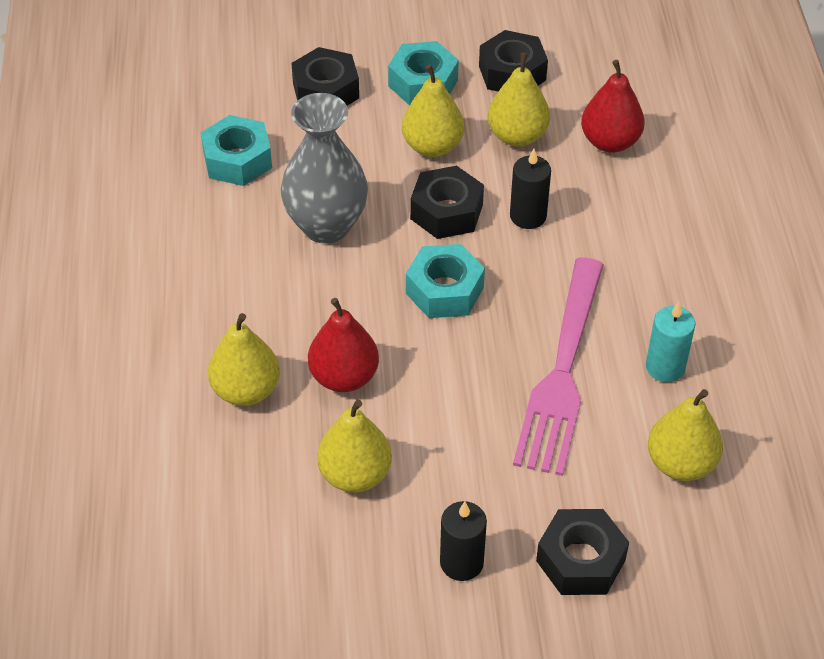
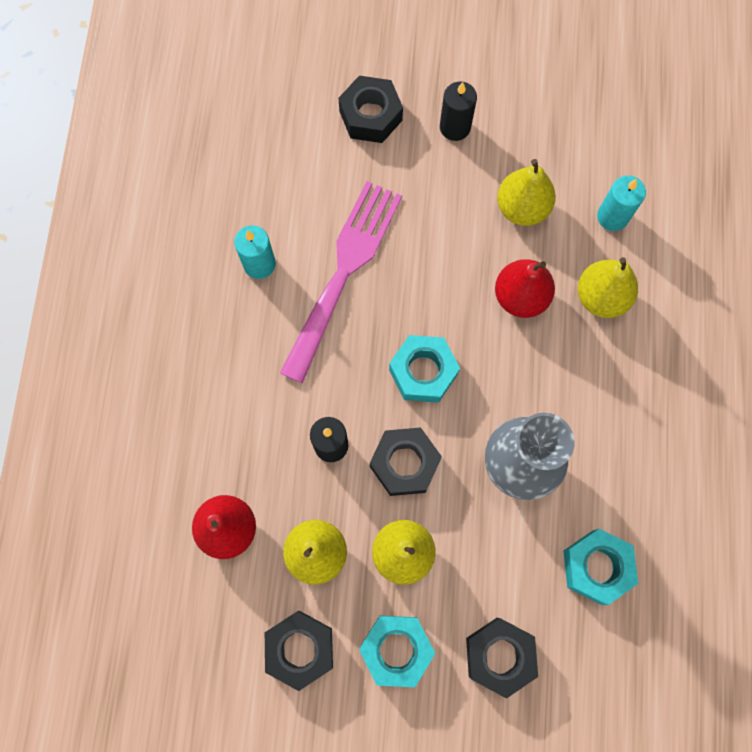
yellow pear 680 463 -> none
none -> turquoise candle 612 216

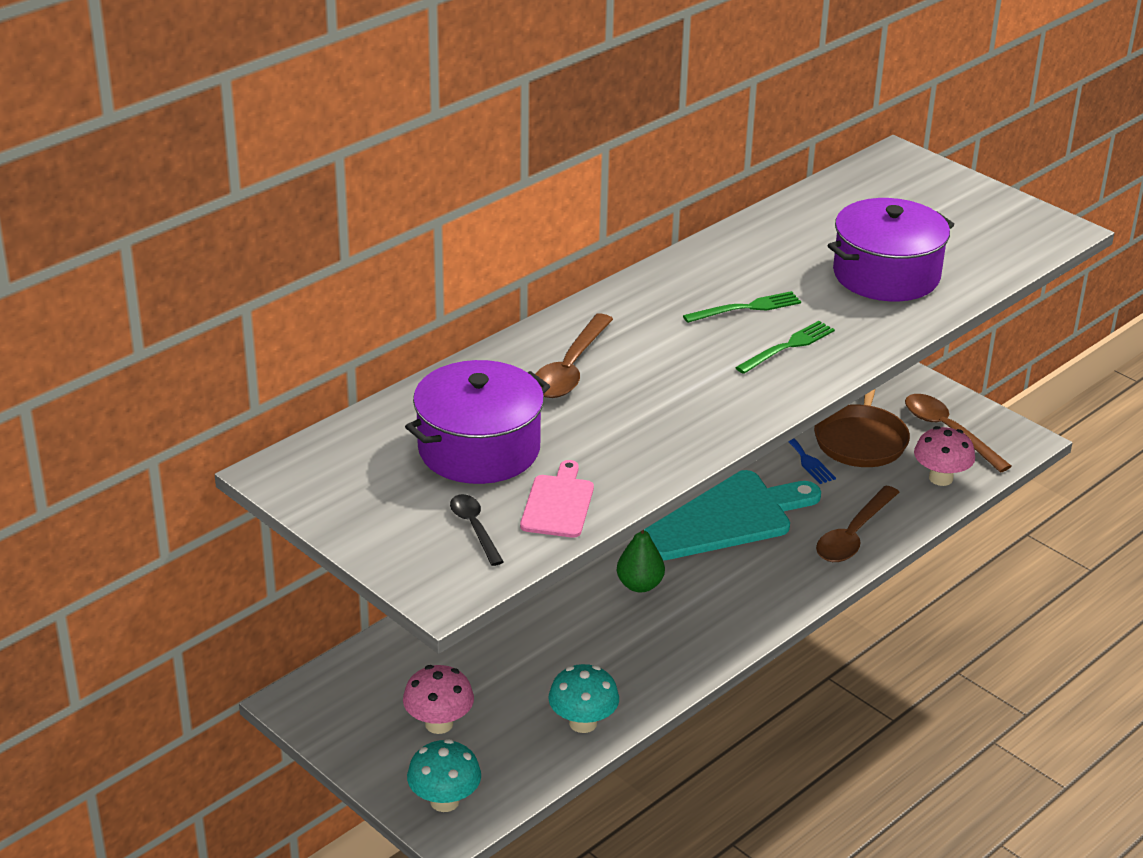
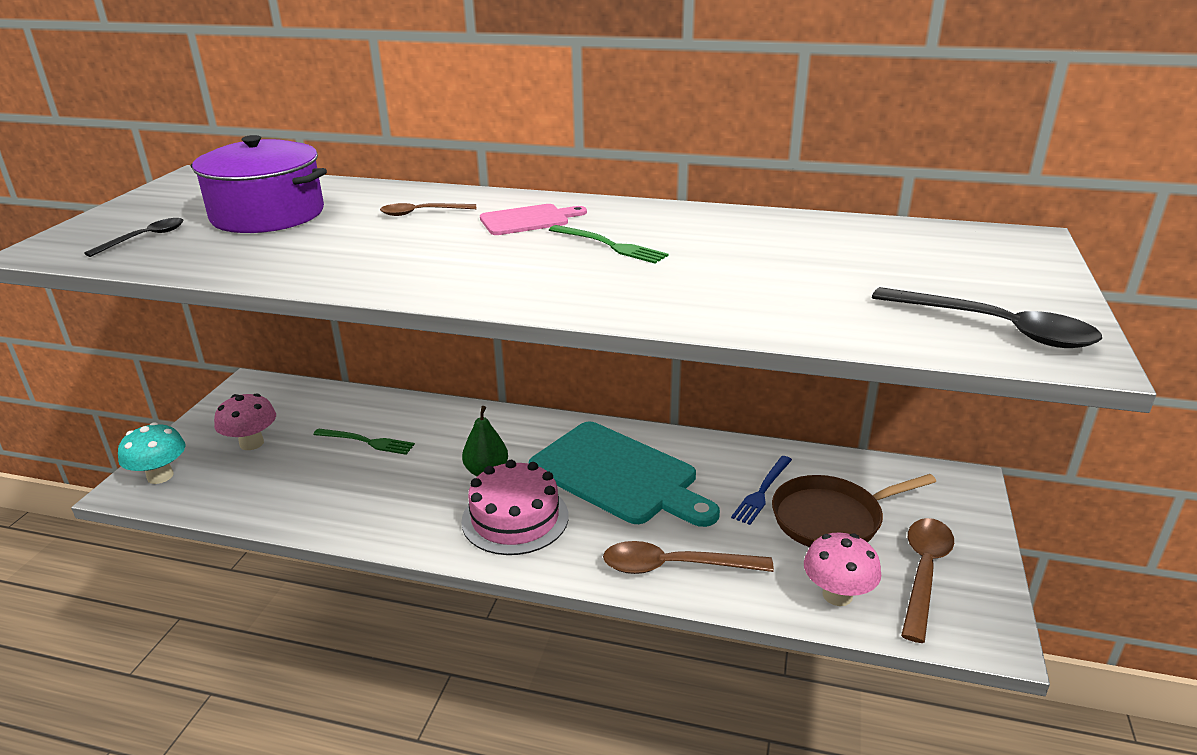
turquoise mushroom 583 723 -> none
purple pot 886 275 -> none
none -> pink cake 515 518
none -> black spoon 995 328
pink cutting board 558 504 -> pink cutting board 528 220, shifted
green fork 788 347 -> green fork 367 442, shifted
brown spoon 570 368 -> brown spoon 422 213, x0.59

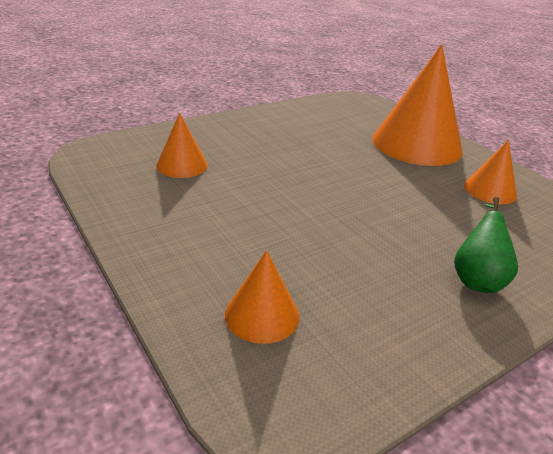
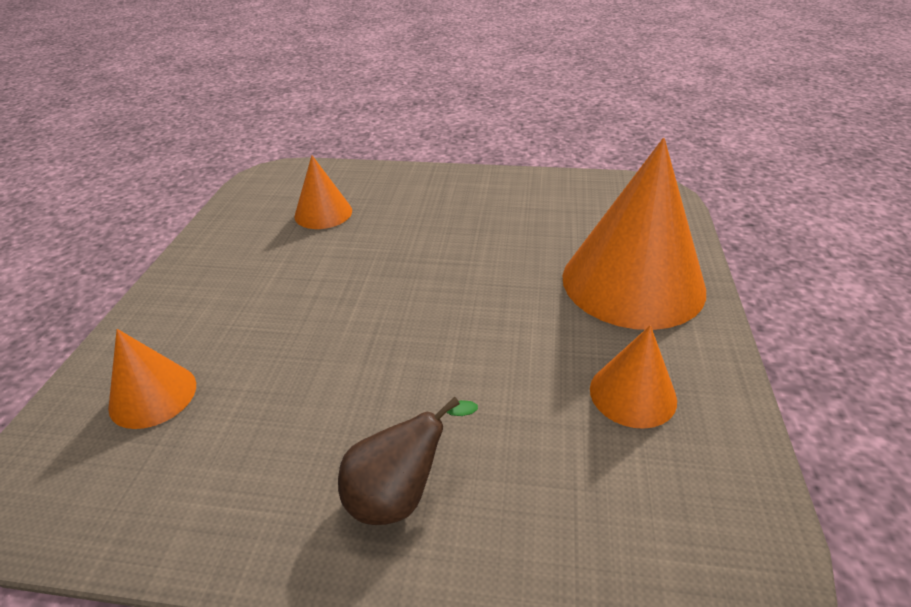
green pear 477 278 -> brown pear 399 495

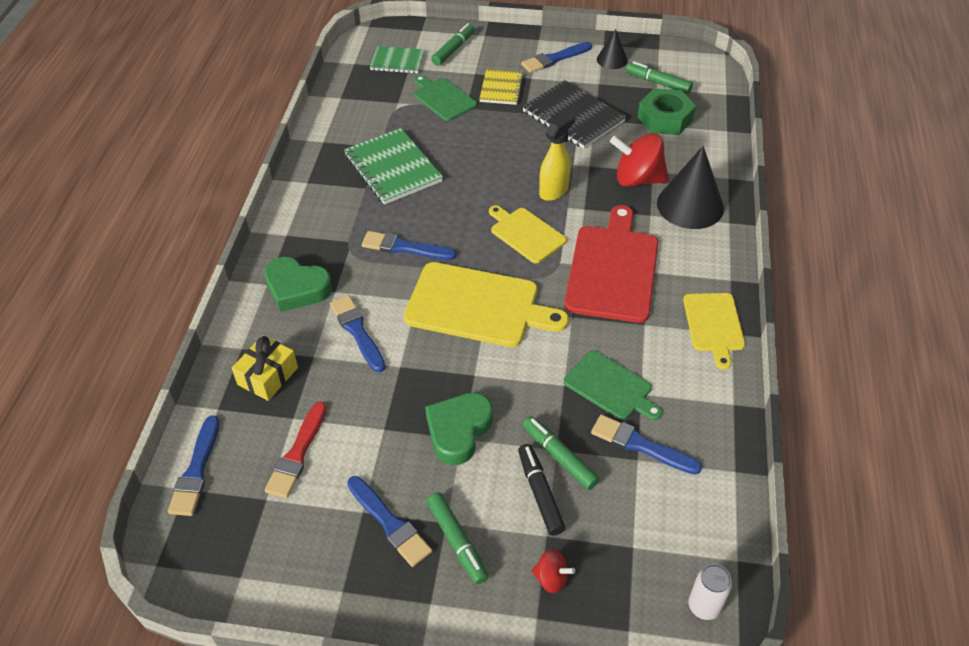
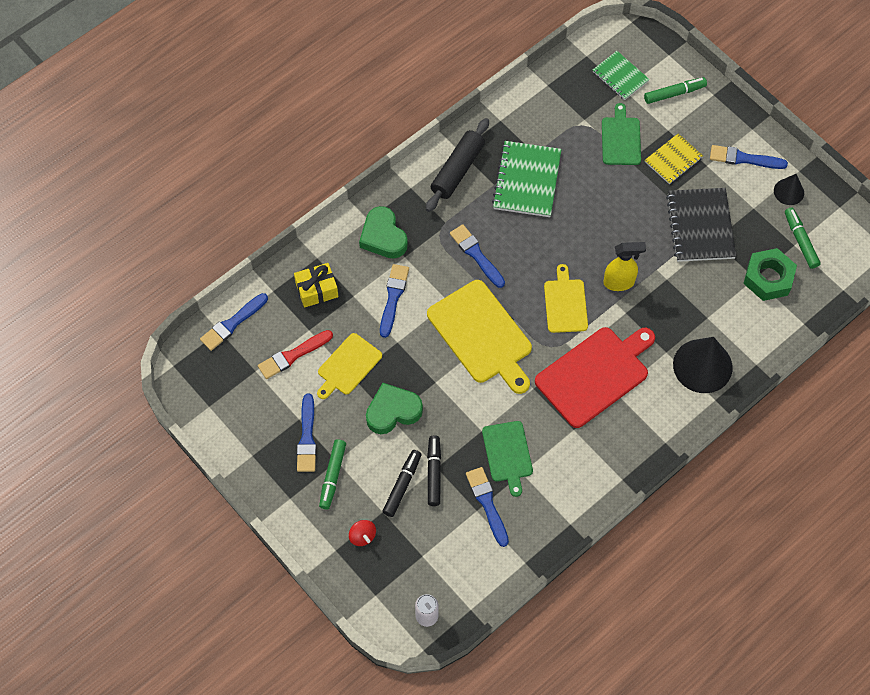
red spinning top 637 179 -> none
none -> black rolling pin 457 170
yellow cutting board 714 325 -> yellow cutting board 348 366, shifted
green marker 559 457 -> black marker 434 473

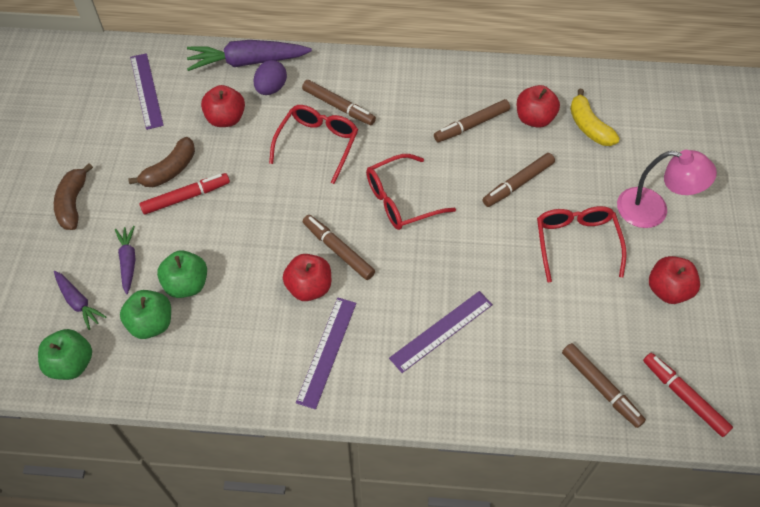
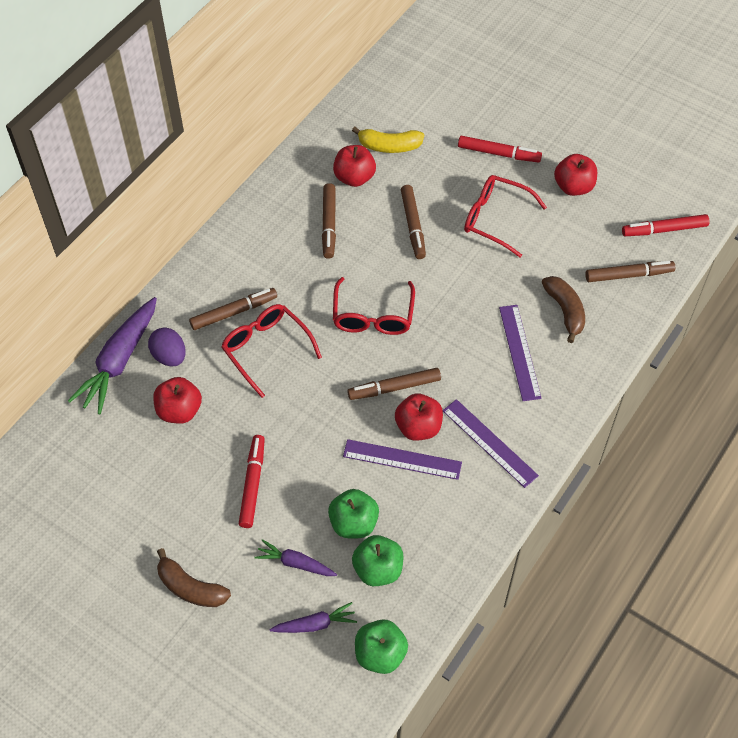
brown banana 170 170 -> brown banana 565 311, shifted
purple ruler 146 90 -> purple ruler 402 459, shifted
pink lamp 653 210 -> red marker 498 153

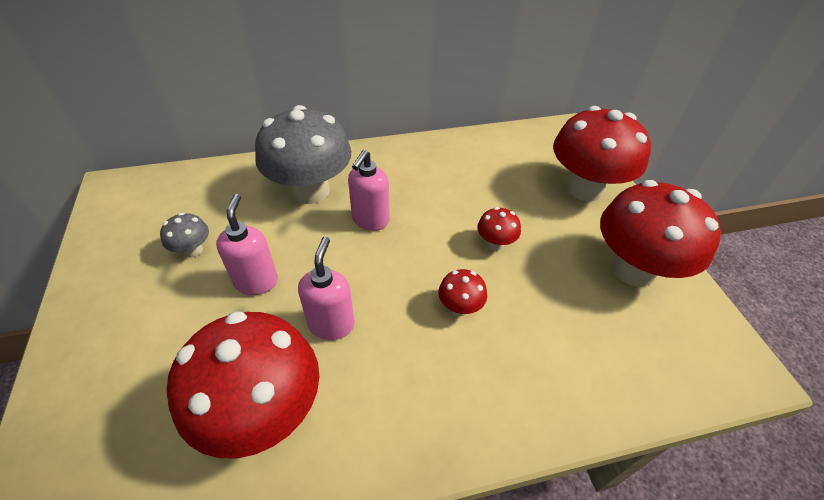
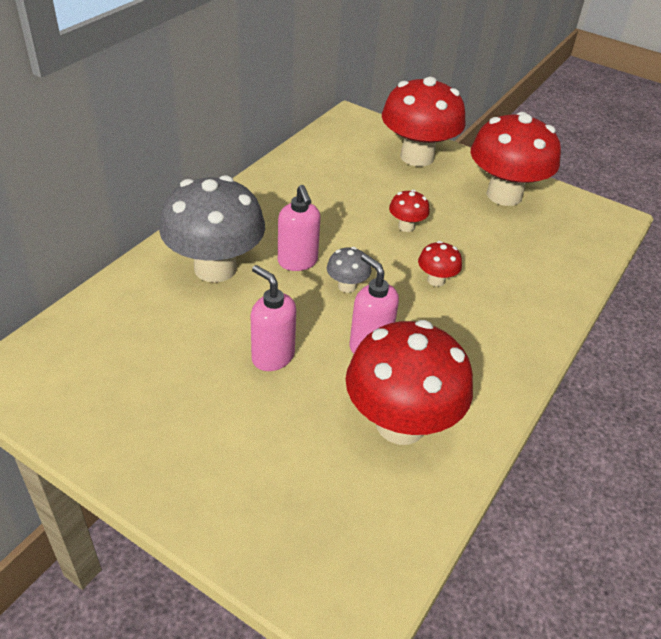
grey mushroom 193 250 -> grey mushroom 347 286, shifted

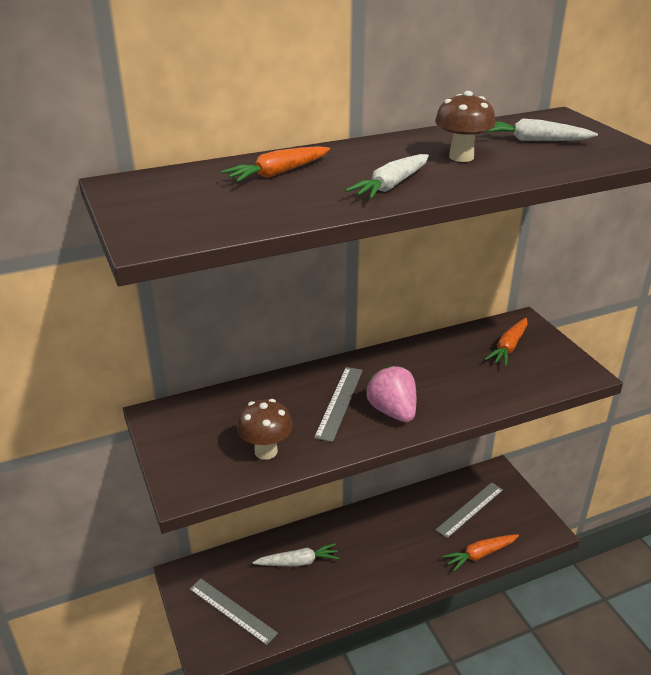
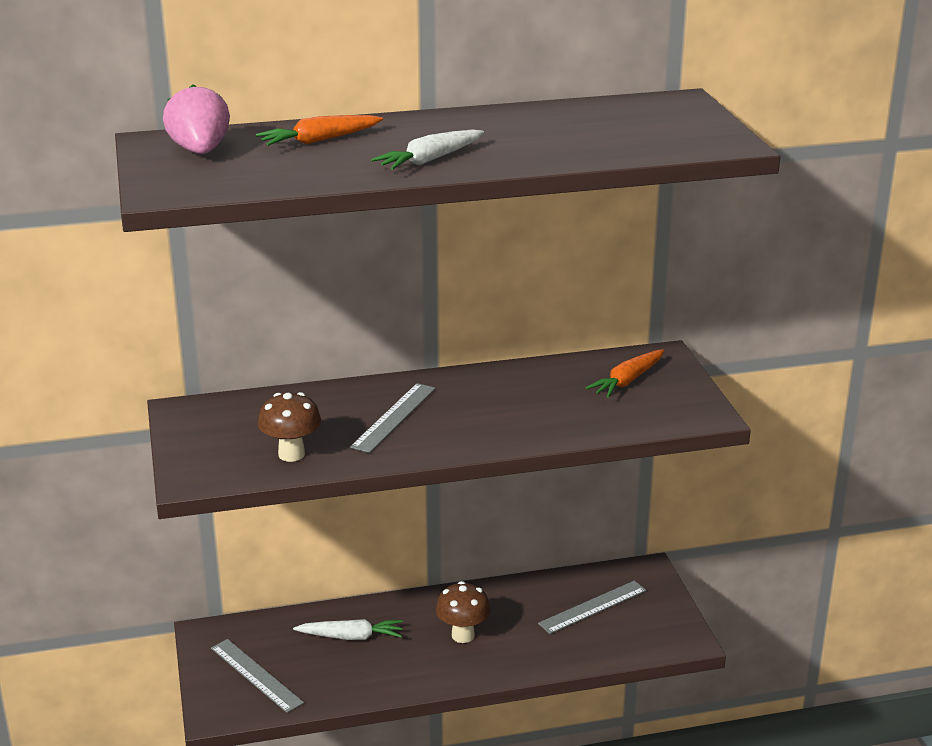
orange carrot 480 554 -> none
white carrot 534 140 -> none
pink strawberry 392 411 -> pink strawberry 200 151, shifted
brown mushroom 461 157 -> brown mushroom 463 635, shifted

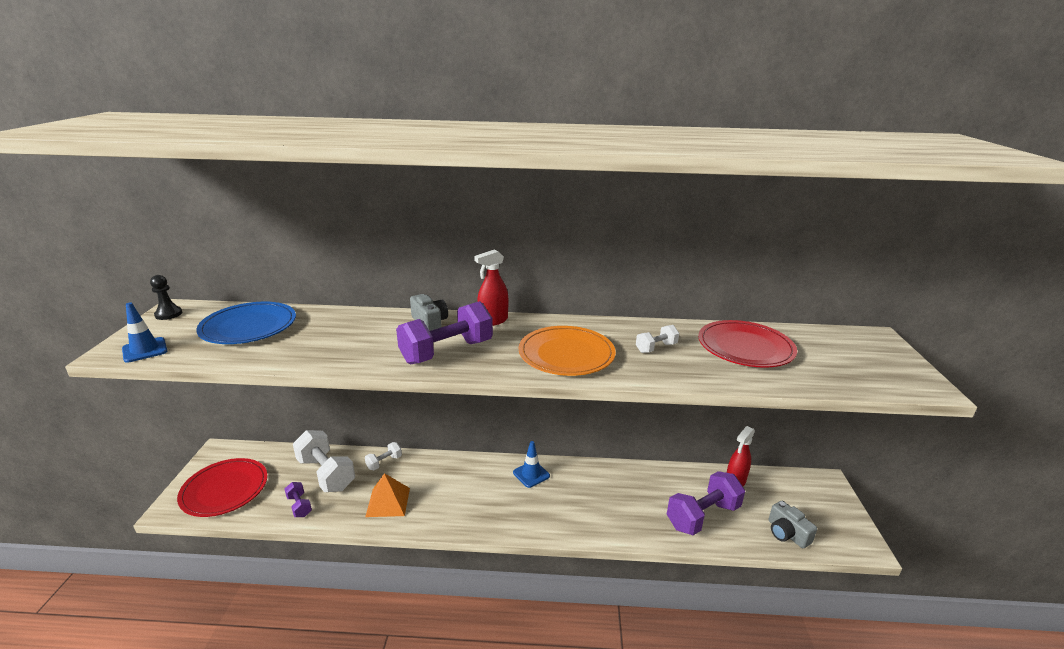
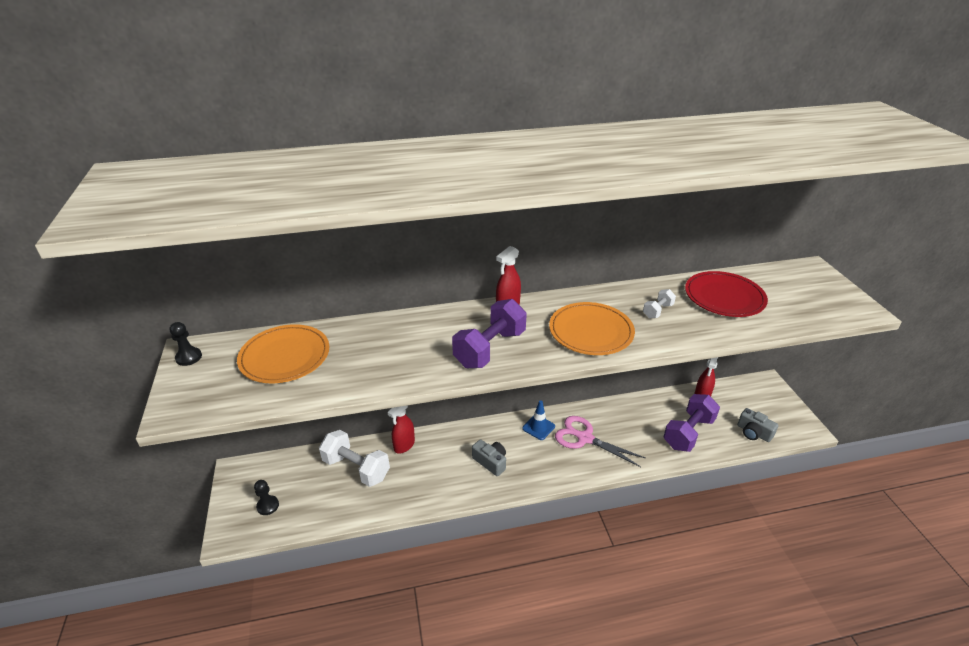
blue traffic cone 145 350 -> none
purple dumbbell 299 506 -> none
orange pyramid 388 502 -> none
none -> pink scissors 585 438
grey camera 429 322 -> grey camera 490 462, shifted
red plate 224 489 -> black pawn 268 506
white dumbbell 384 462 -> red spray bottle 404 445
blue plate 249 327 -> orange plate 285 356

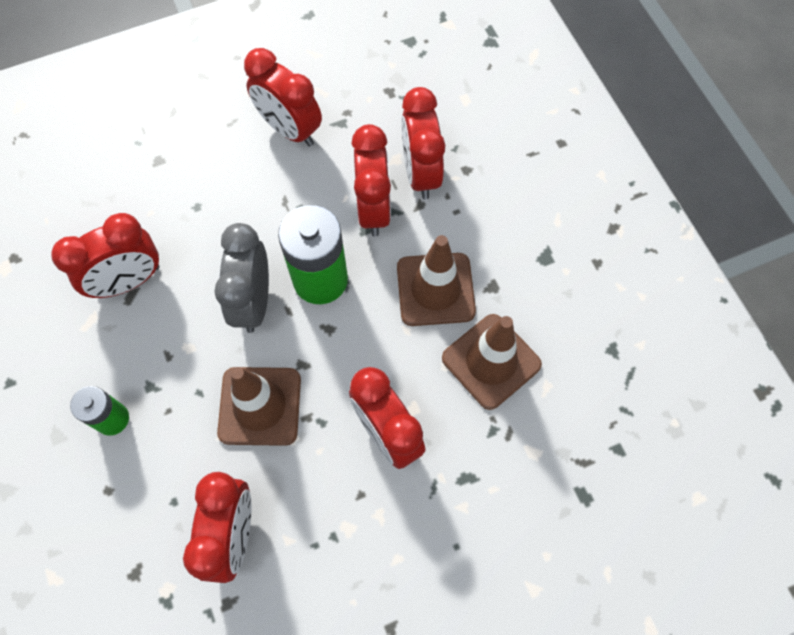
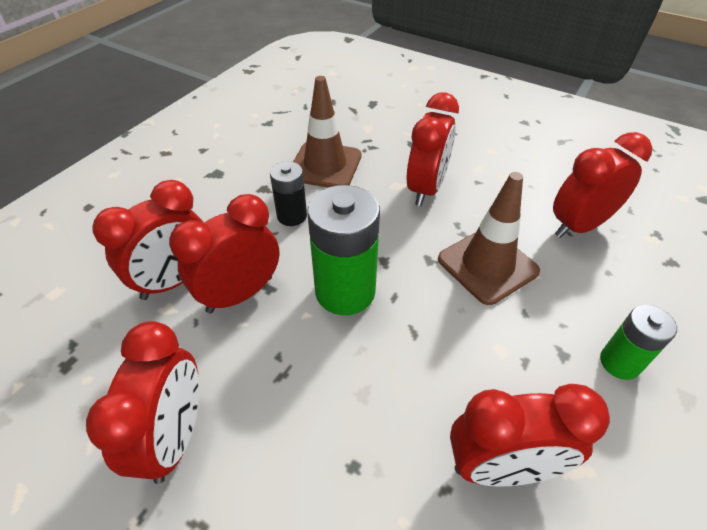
grey clock 254 302 -> none
brown traffic cone 435 289 -> black battery 292 216
red clock 128 281 -> red clock 501 467, 150 degrees clockwise

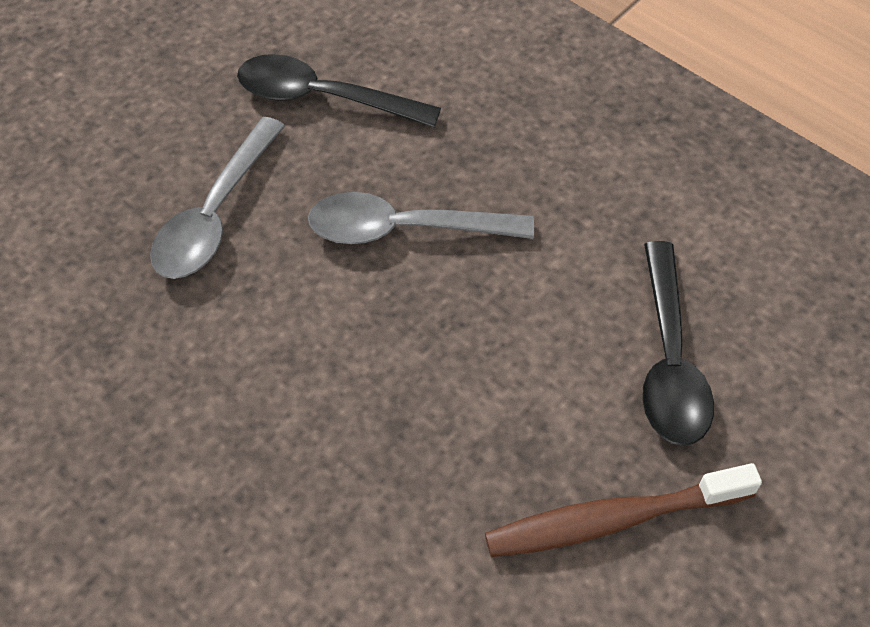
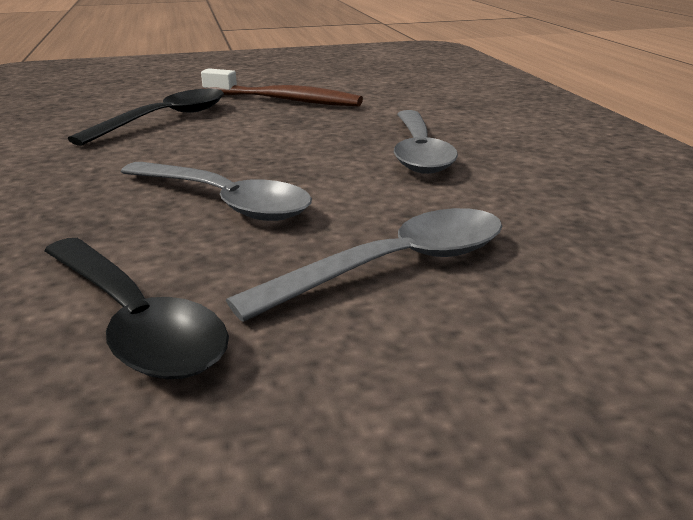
none -> grey spoon 418 152

